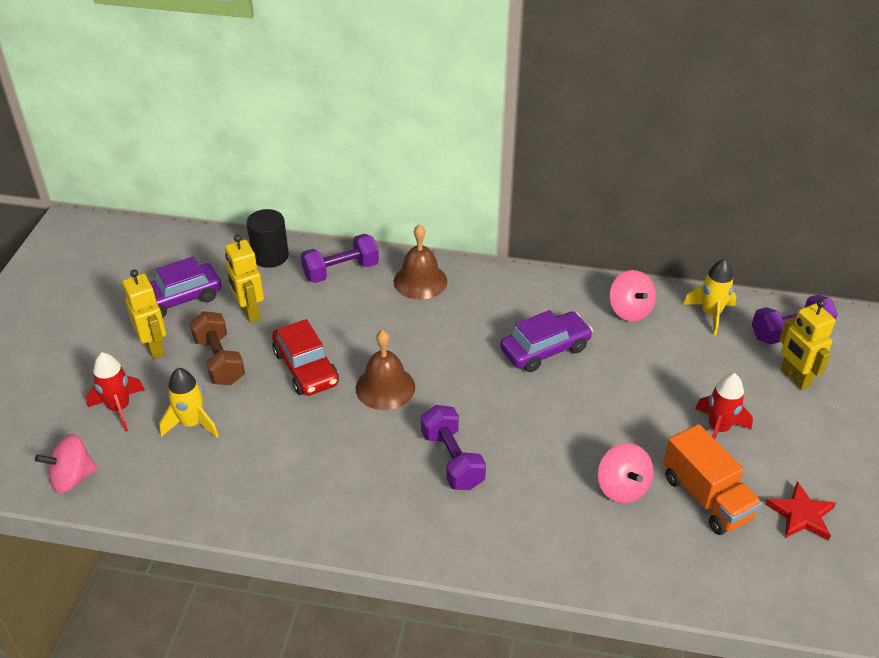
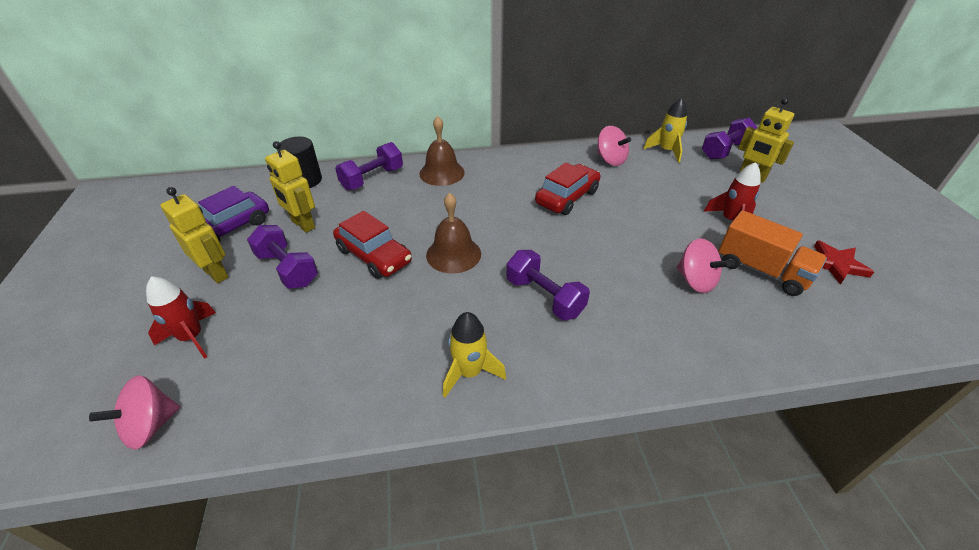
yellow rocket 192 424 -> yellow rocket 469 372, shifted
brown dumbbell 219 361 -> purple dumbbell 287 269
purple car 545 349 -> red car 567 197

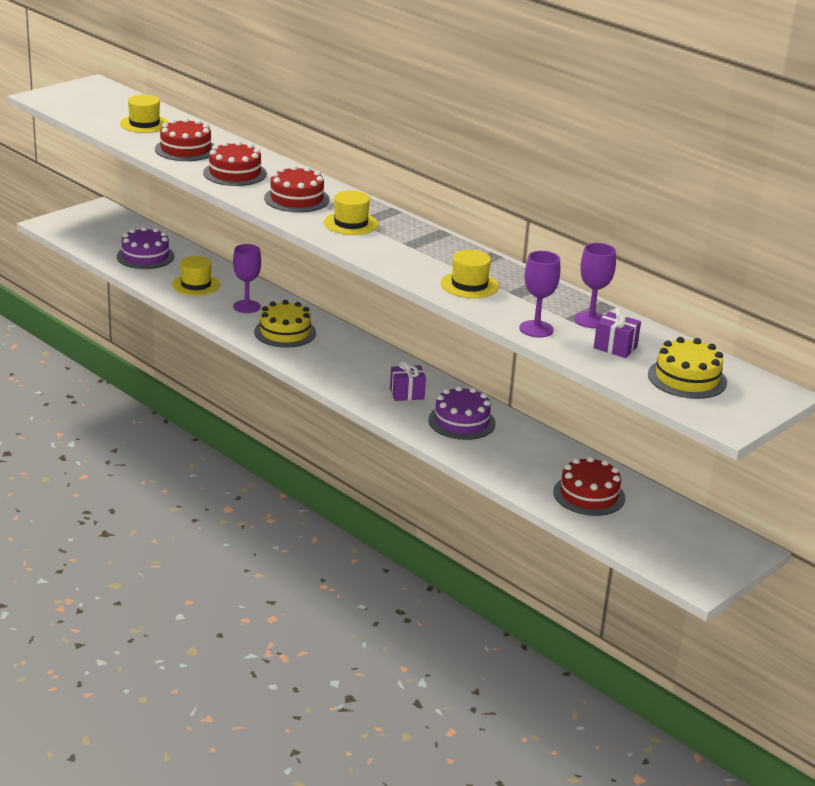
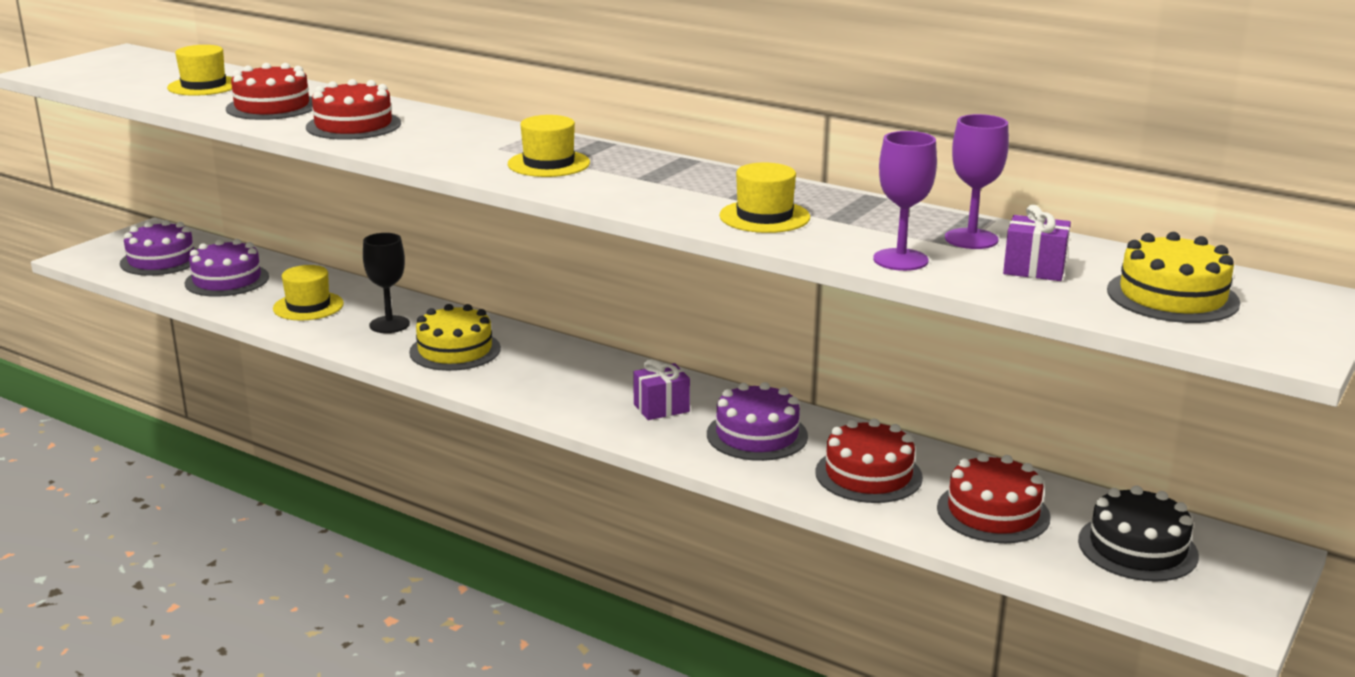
none -> purple cake 161 260
none -> black cake 1137 548
red cake 296 199 -> red cake 868 475, shifted
purple goblet 246 307 -> black goblet 389 324

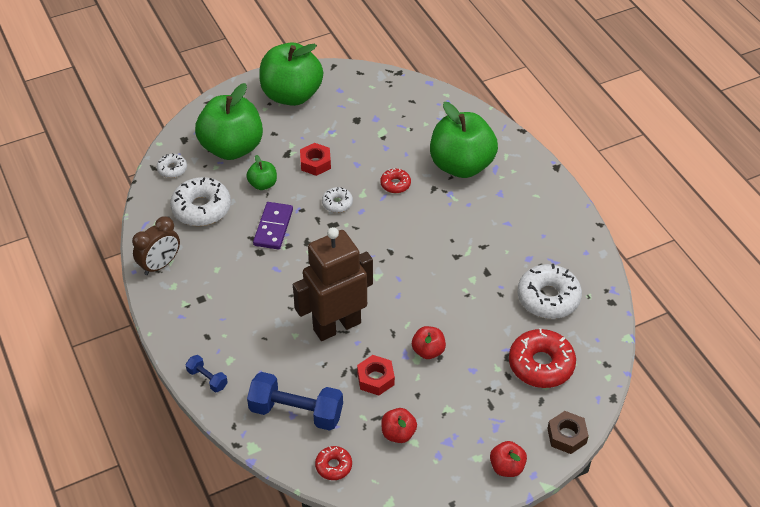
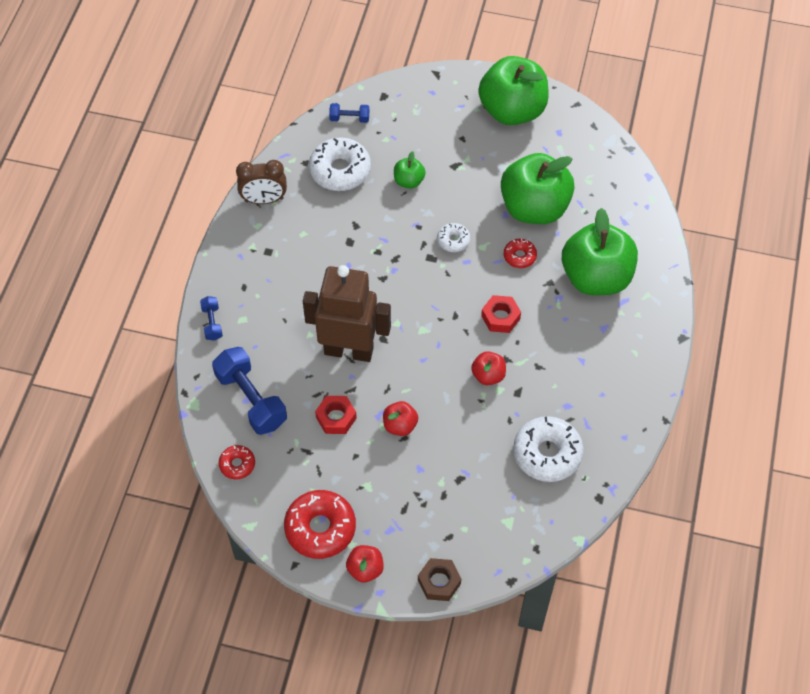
purple domino 273 227 -> none
green apple 232 148 -> green apple 534 208, shifted
red nut 315 163 -> red nut 500 317, shifted
red apple 398 433 -> red apple 488 375, shifted
red donut 541 364 -> red donut 320 528, shifted
white donut 172 169 -> blue dumbbell 349 118

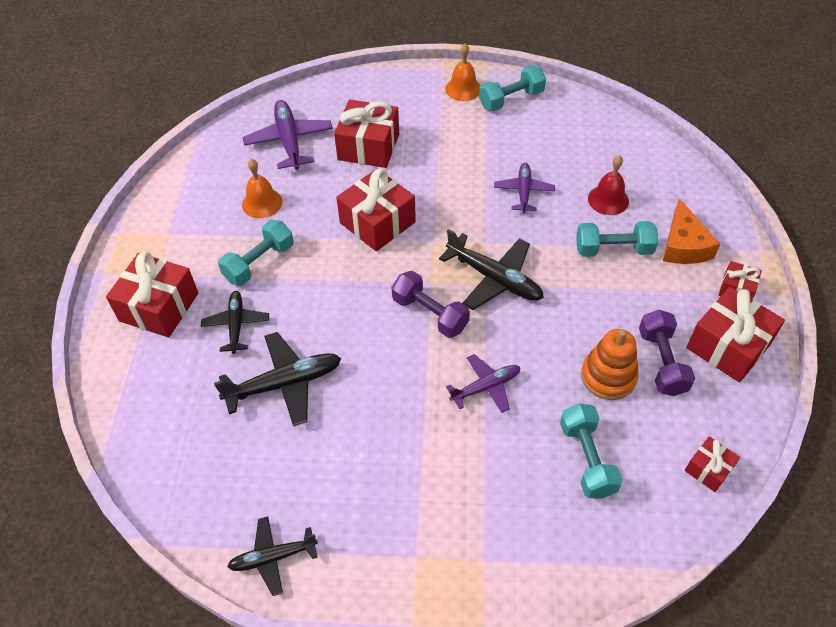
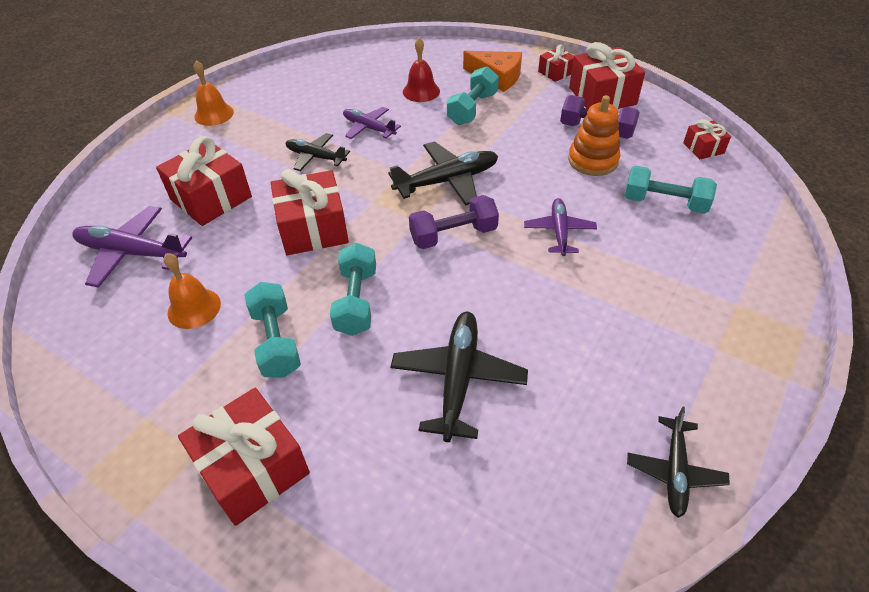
black plane 236 325 -> black plane 316 157, shifted
turquoise dumbbell 511 99 -> turquoise dumbbell 356 301, shifted

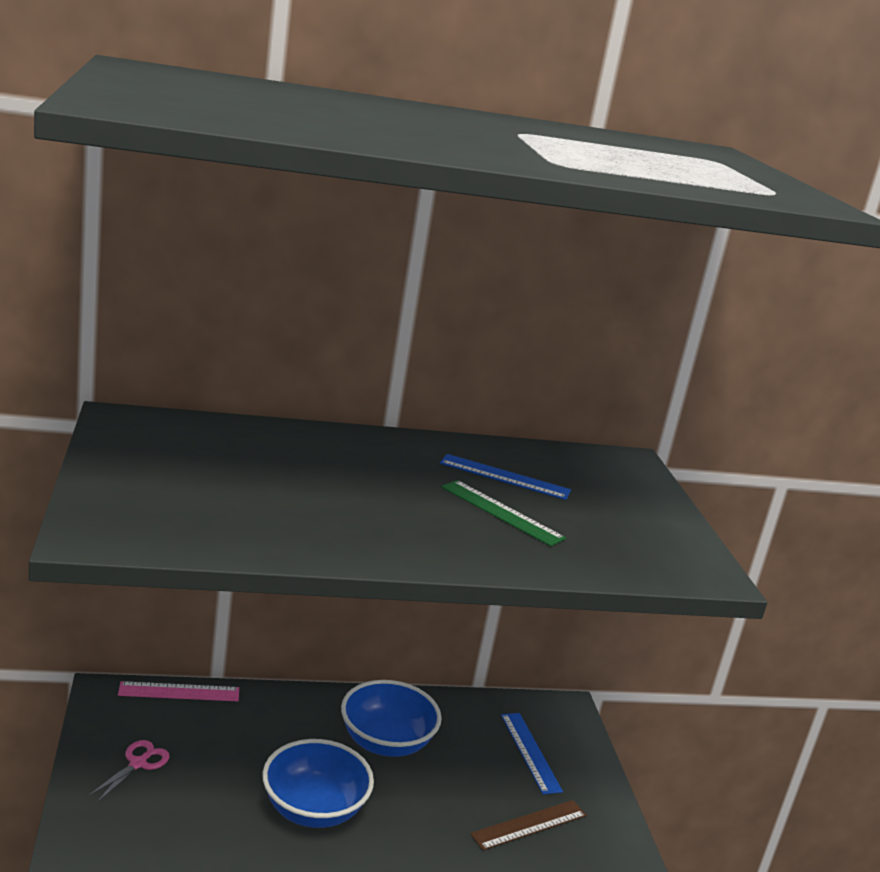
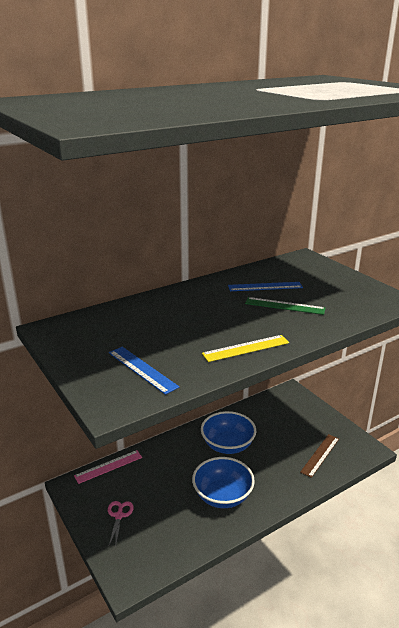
none -> yellow ruler 246 348
blue ruler 530 752 -> blue ruler 142 369, shifted

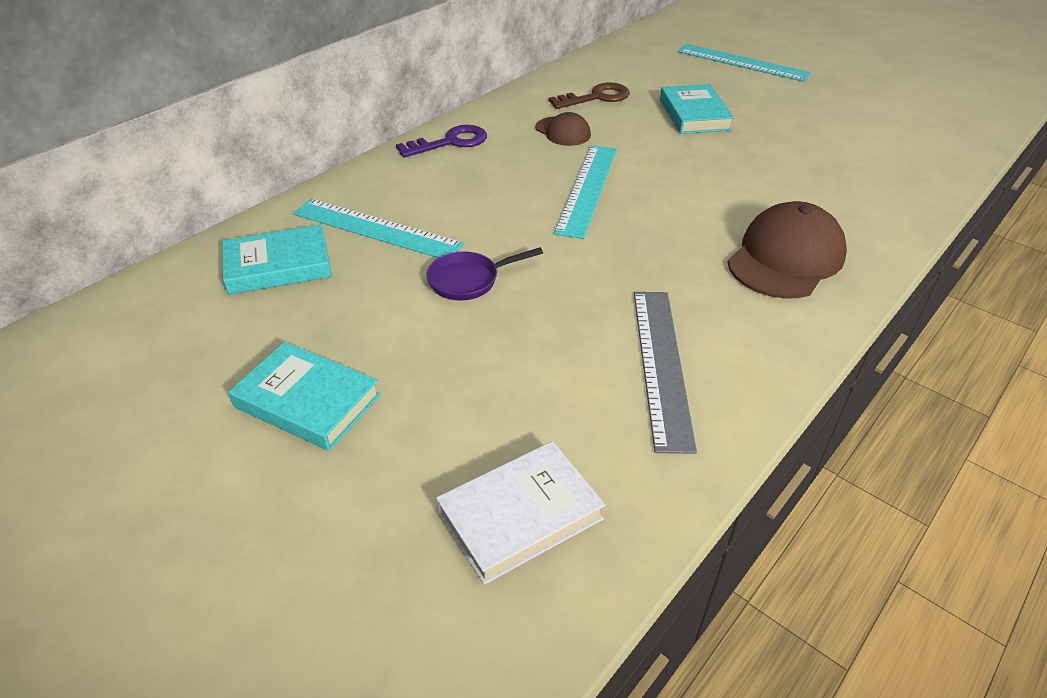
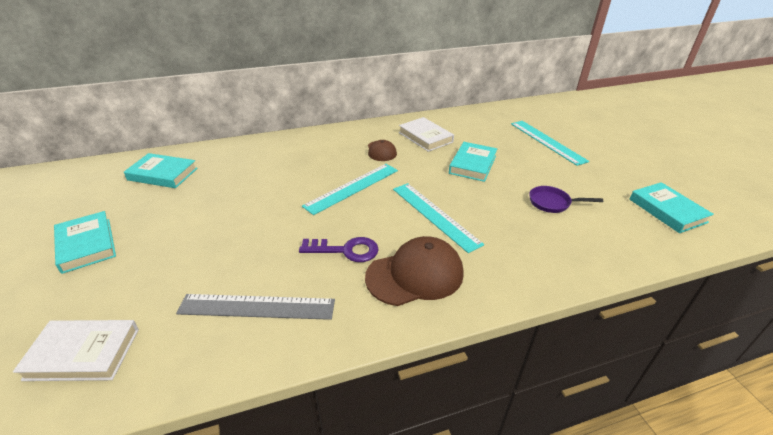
none -> turquoise book 667 210
turquoise ruler 376 229 -> turquoise ruler 435 215, shifted
purple key 450 142 -> purple key 345 250, shifted
purple pan 469 280 -> purple pan 552 203, shifted
brown key 596 97 -> white book 425 137
grey ruler 661 365 -> grey ruler 257 307, 60 degrees clockwise

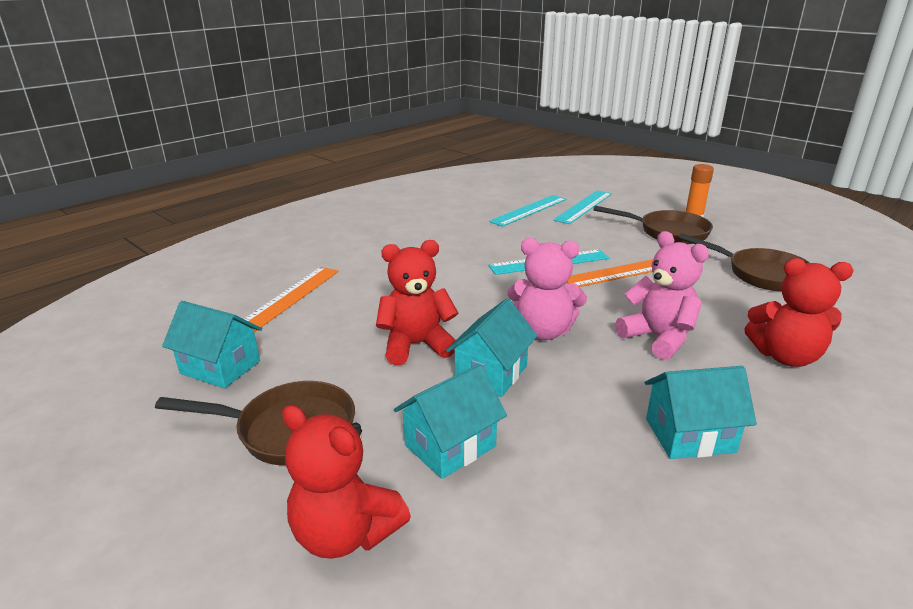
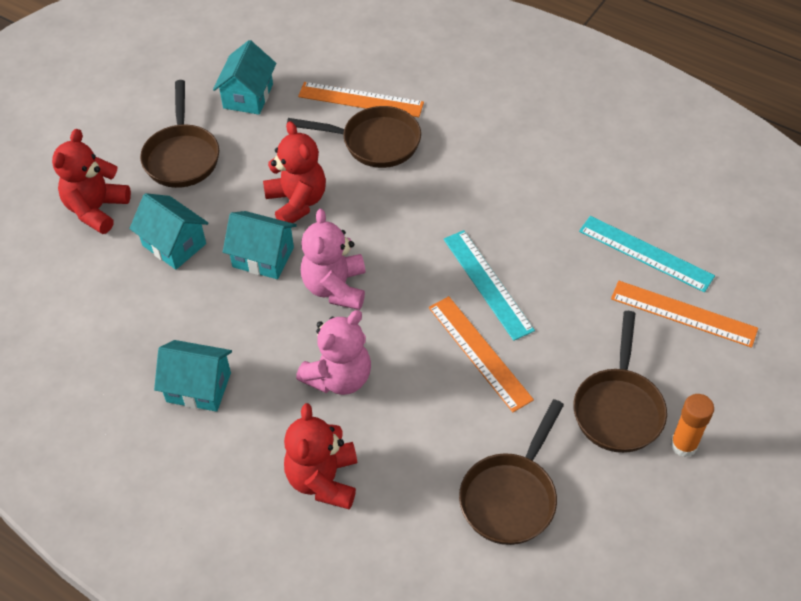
none -> brown pan 375 142
turquoise ruler 583 206 -> orange ruler 683 313
turquoise house 689 435 -> turquoise house 198 387, 60 degrees counterclockwise

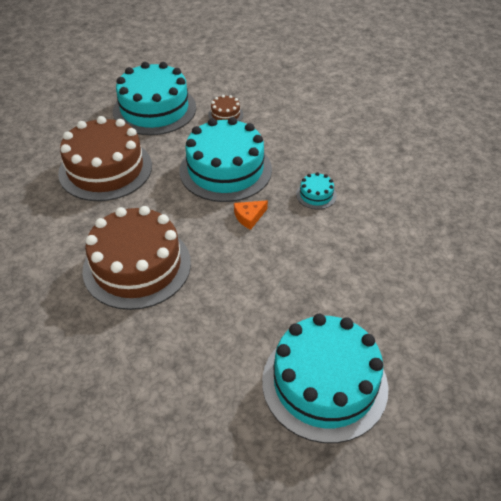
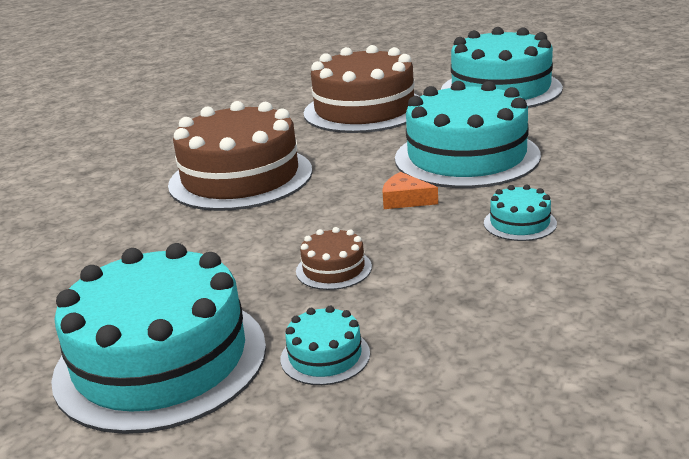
none -> turquoise cake 325 356
brown cake 225 115 -> brown cake 333 269, shifted

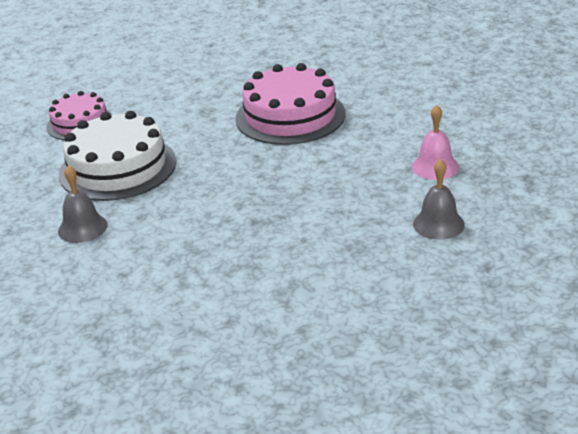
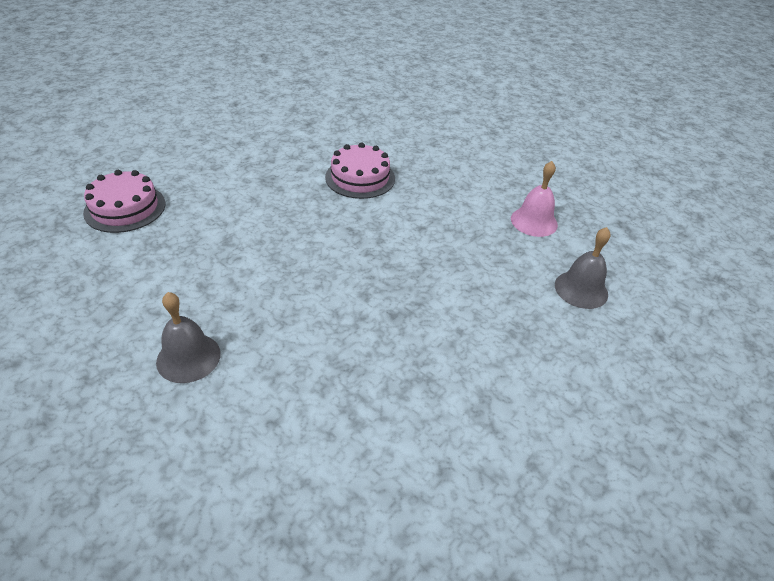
white cake 117 167 -> none
pink cake 290 116 -> pink cake 360 178, x0.62

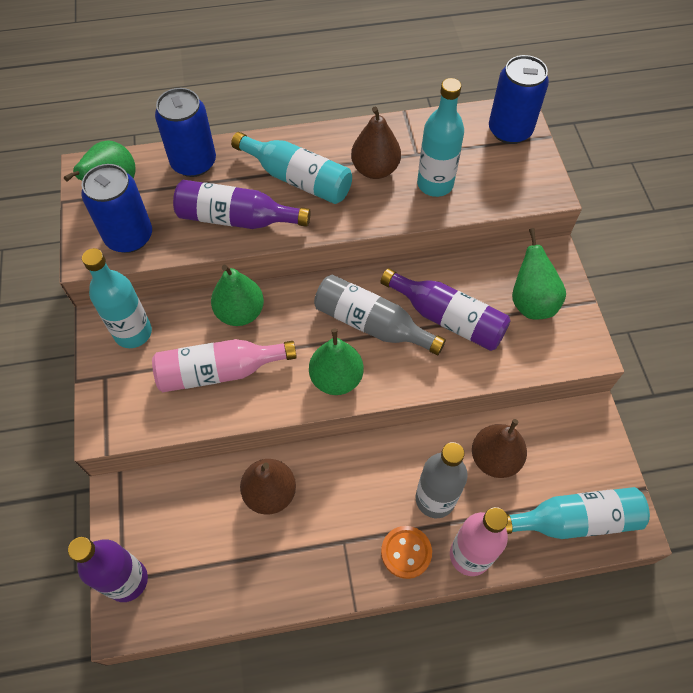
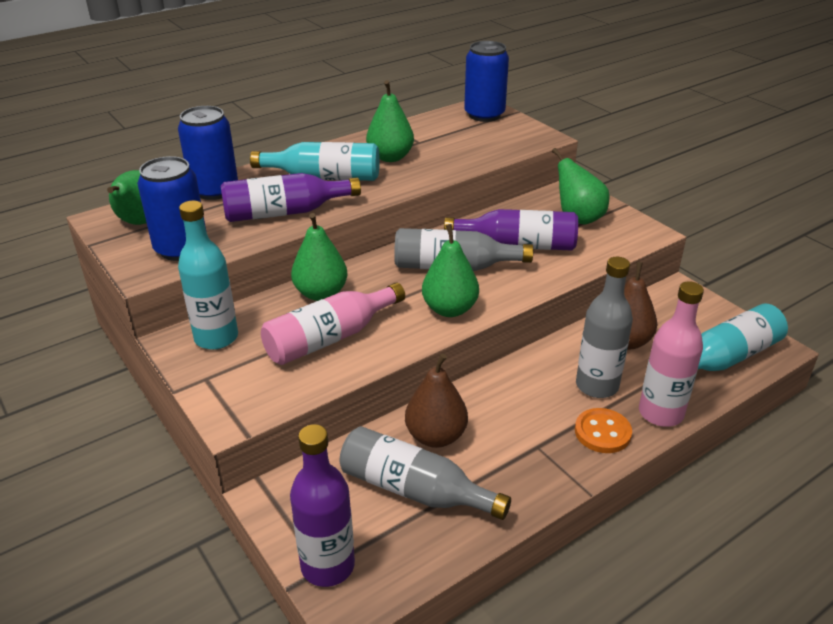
turquoise bottle 435 184 -> none
none -> grey bottle 414 489
brown pear 375 169 -> green pear 390 157

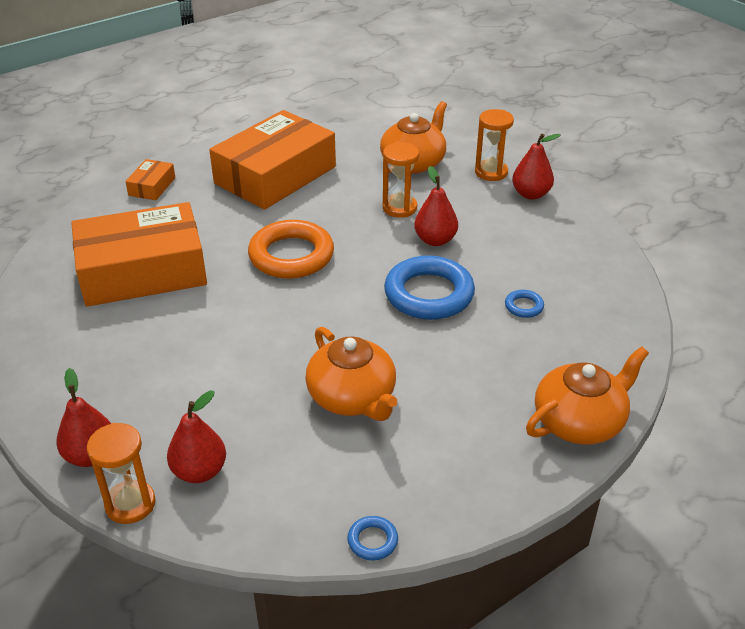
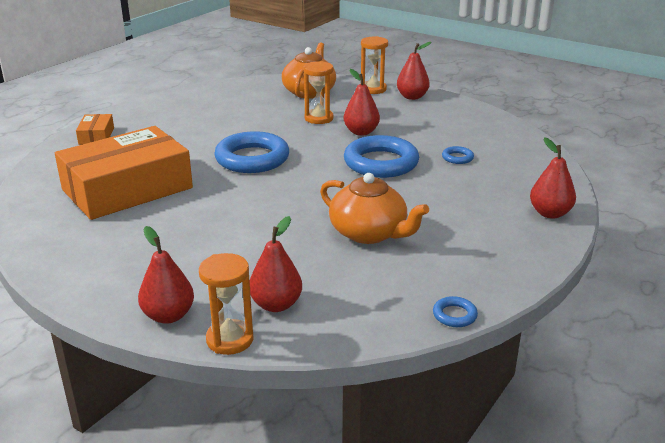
orange box 275 175 -> none
orange teapot 579 421 -> red pear 550 213
orange ring 291 255 -> blue ring 252 159

